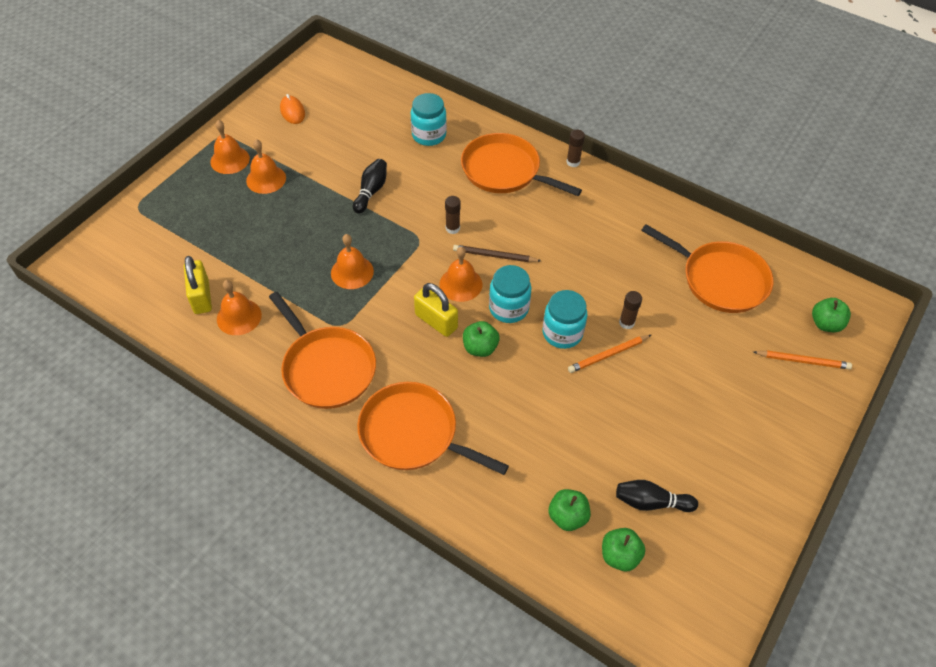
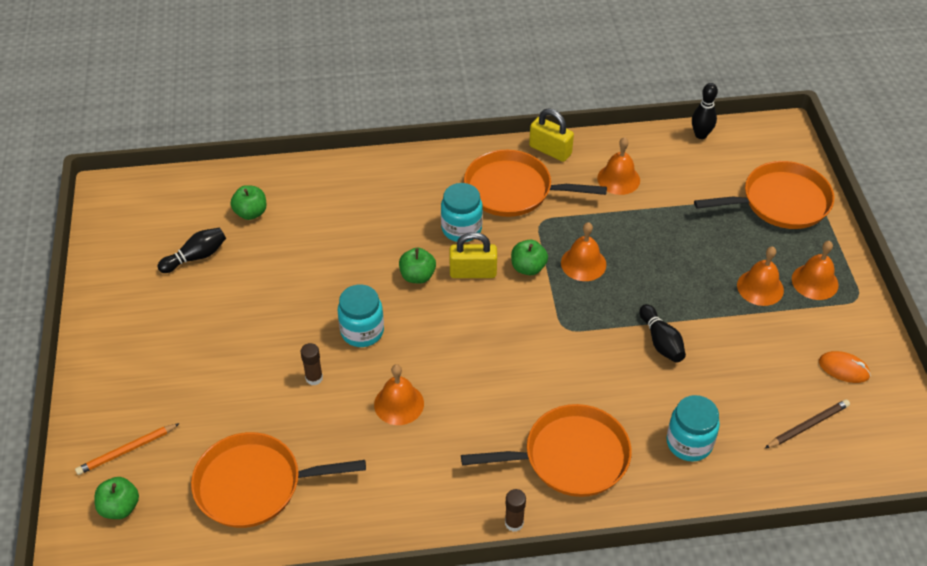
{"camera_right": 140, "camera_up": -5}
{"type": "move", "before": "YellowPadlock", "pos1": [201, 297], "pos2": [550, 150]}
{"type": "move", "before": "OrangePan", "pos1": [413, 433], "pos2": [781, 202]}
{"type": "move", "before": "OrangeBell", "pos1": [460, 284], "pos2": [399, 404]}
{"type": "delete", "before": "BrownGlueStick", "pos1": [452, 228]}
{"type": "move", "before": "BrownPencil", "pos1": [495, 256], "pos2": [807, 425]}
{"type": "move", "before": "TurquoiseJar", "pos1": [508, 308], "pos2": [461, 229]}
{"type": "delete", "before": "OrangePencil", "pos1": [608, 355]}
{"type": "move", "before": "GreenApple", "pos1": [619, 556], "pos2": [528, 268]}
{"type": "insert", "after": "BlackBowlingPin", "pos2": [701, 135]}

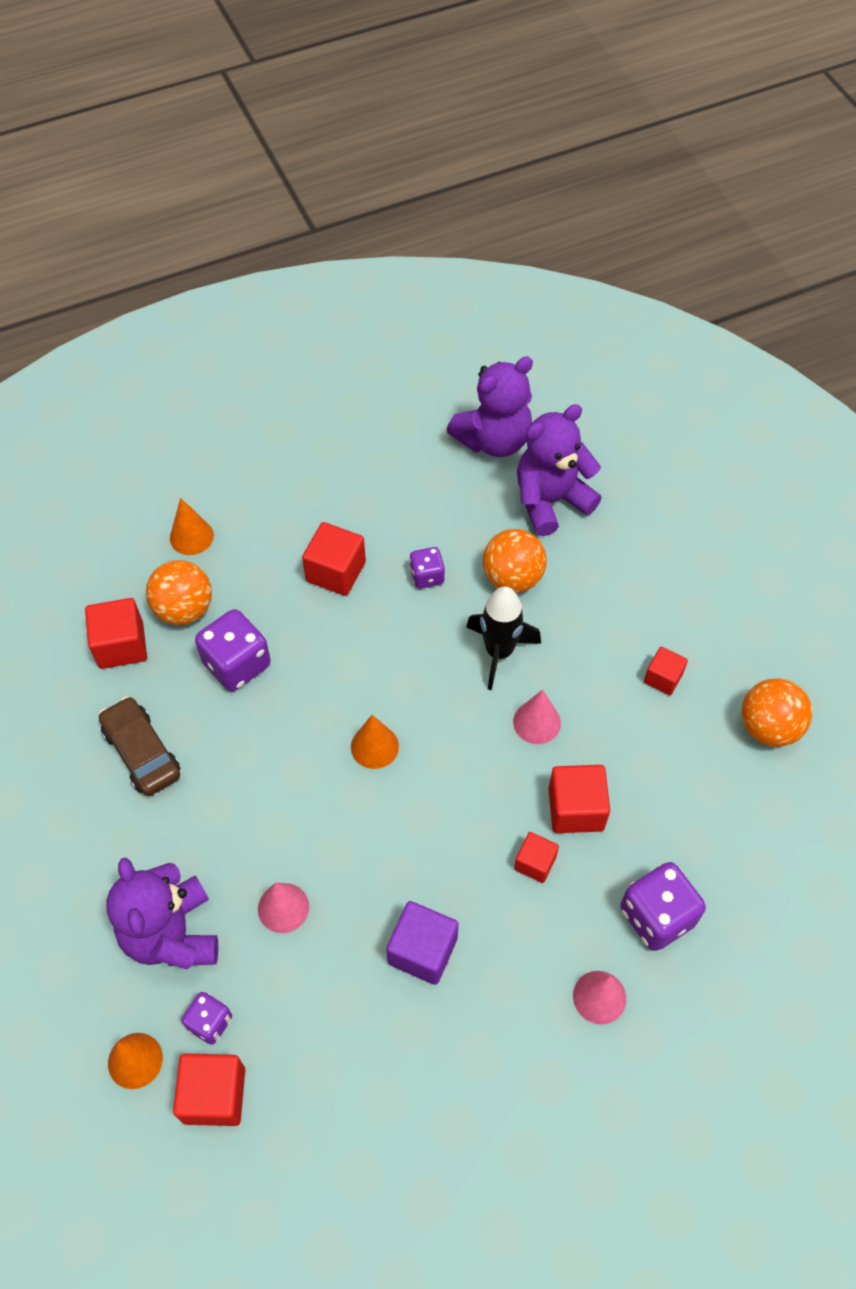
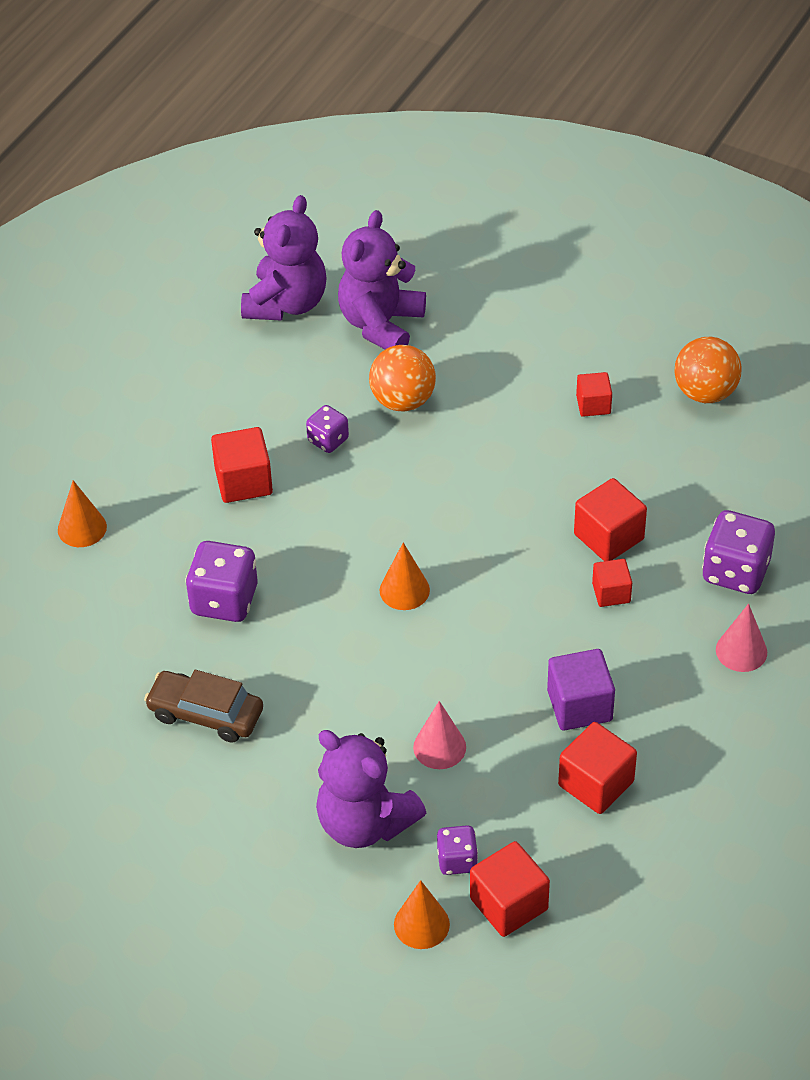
{"camera_right": -35, "camera_up": -10}
{"type": "move", "before": "RedCube", "pos1": [121, 645], "pos2": [596, 783]}
{"type": "delete", "before": "OrangeBall", "pos1": [184, 609]}
{"type": "delete", "before": "BlackRocket", "pos1": [499, 652]}
{"type": "delete", "before": "PinkCone", "pos1": [537, 722]}

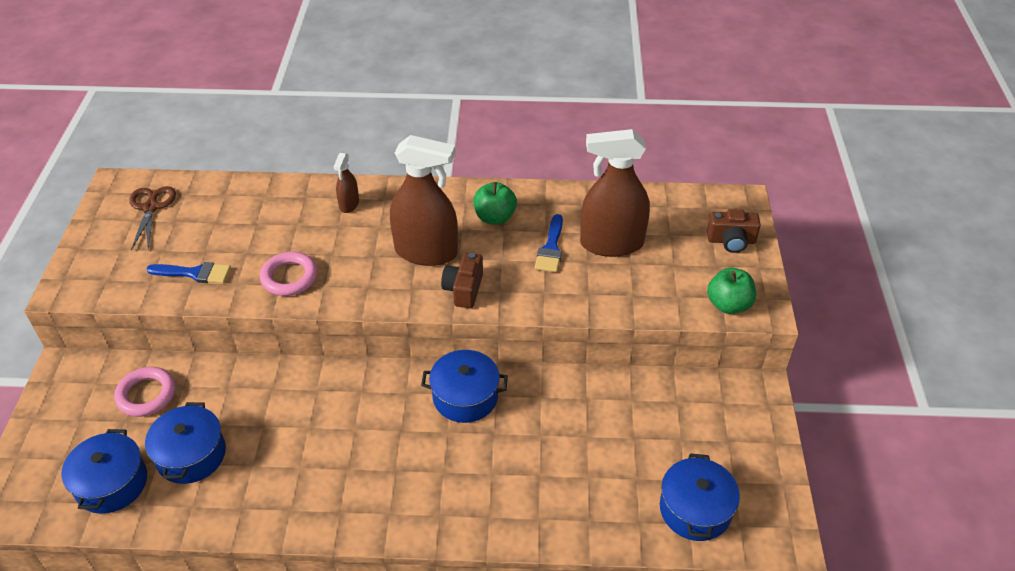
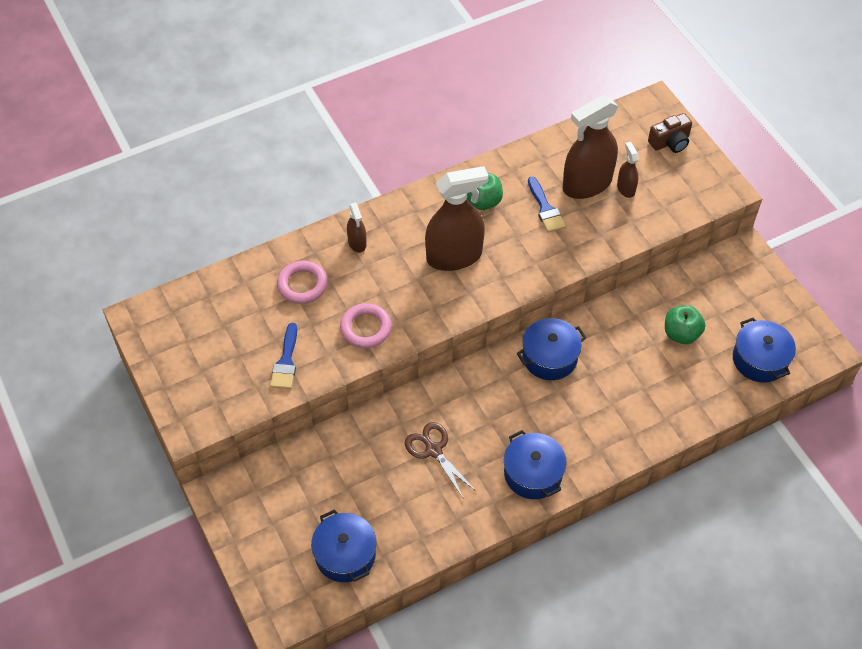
{"camera_right": -30, "camera_up": 10}
{"type": "move", "before": "PinkRing", "pos1": [146, 395], "pos2": [302, 285]}
{"type": "move", "before": "BrownScissors", "pos1": [151, 207], "pos2": [433, 450]}
{"type": "move", "before": "BluePot", "pos1": [191, 455], "pos2": [533, 473]}
{"type": "rotate", "before": "BlueBrush", "pos1": [195, 273], "pos2": [286, 362], "turn": 120}
{"type": "delete", "before": "BrownCamera", "pos1": [464, 289]}
{"type": "move", "before": "GreenApple", "pos1": [728, 305], "pos2": [681, 334]}
{"type": "insert", "after": "BrownSprayBottle", "pos2": [626, 188]}

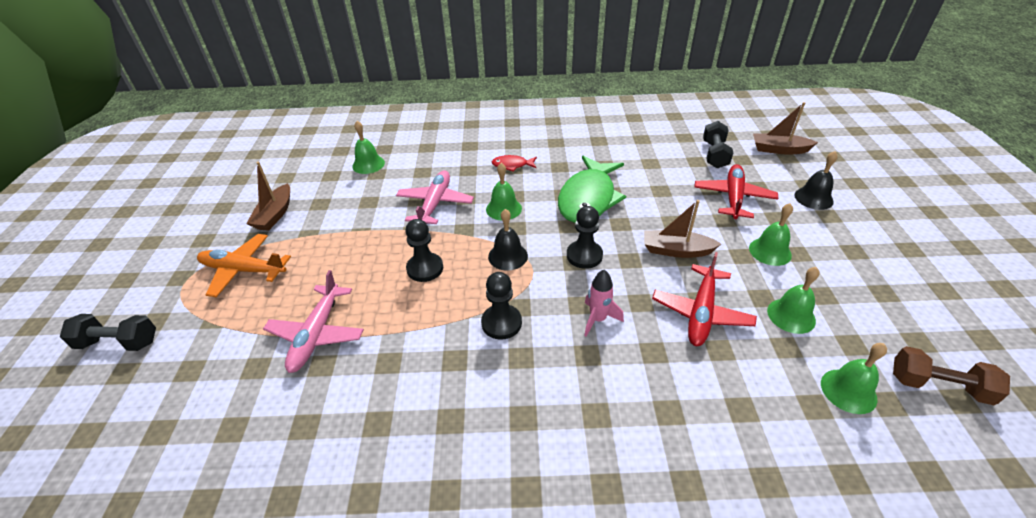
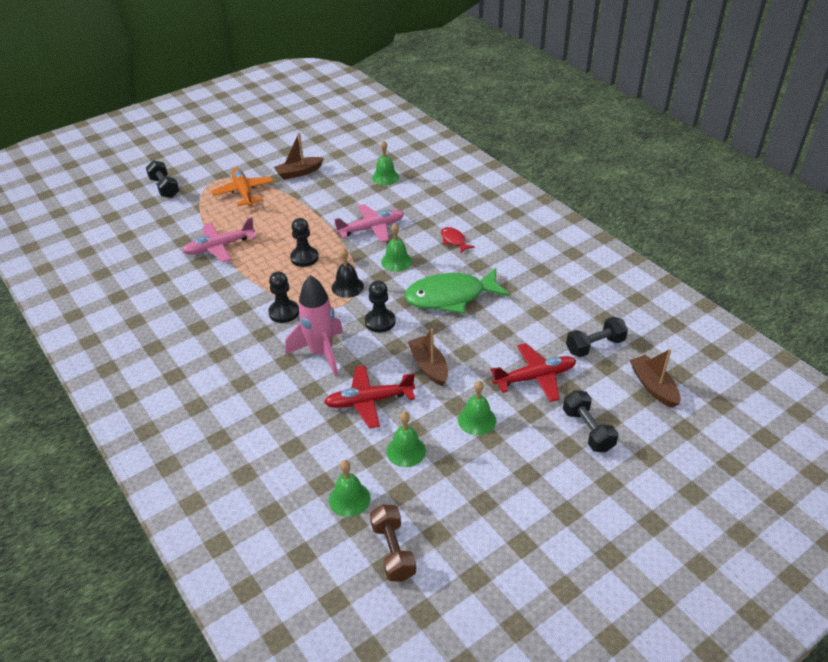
{"camera_right": 55, "camera_up": 0}
{"type": "resize", "before": "PinkRocket", "pos1": [598, 319], "pos2": [321, 353], "scale": 1.82}
{"type": "replace", "before": "BlackBell", "after": "BlackDumbbell", "pos1": [813, 198], "pos2": [587, 430]}

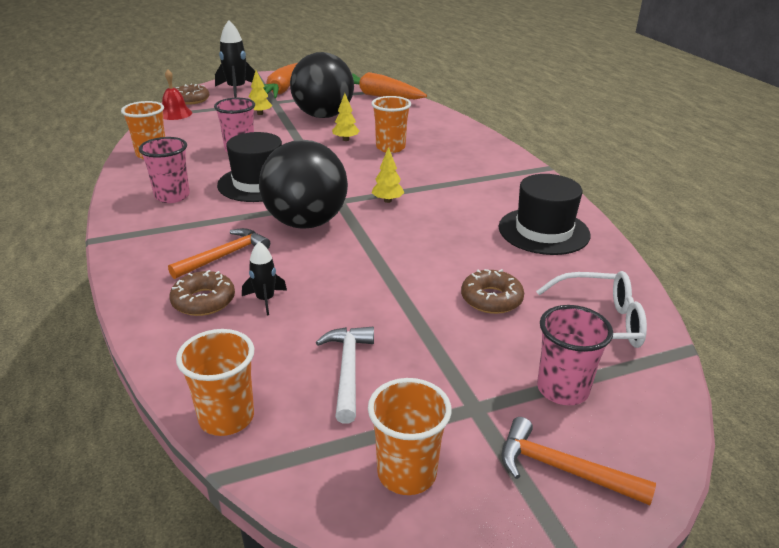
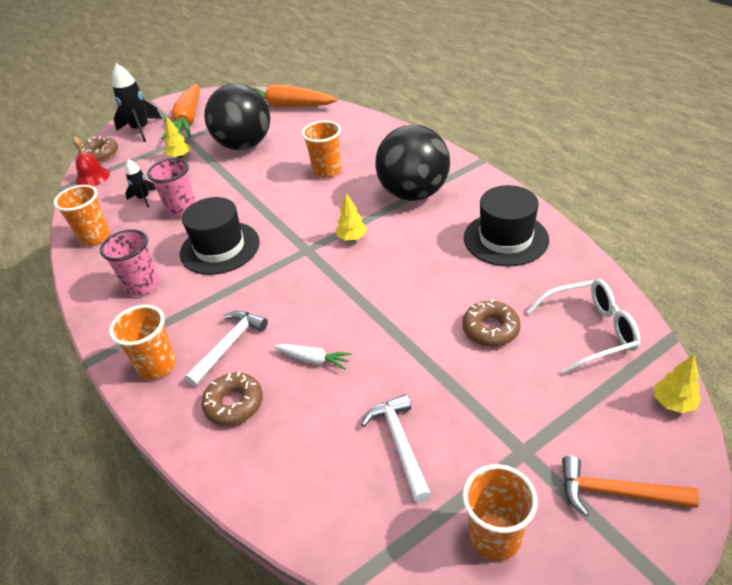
{"camera_right": -10, "camera_up": 10}
{"type": "recolor", "before": "OrangeHammer", "after": "WhiteHammer", "pos1": [224, 256], "pos2": [229, 345]}
{"type": "move", "before": "OrangeCup", "pos1": [226, 418], "pos2": [157, 366]}
{"type": "move", "before": "BlackRocket", "pos1": [265, 300], "pos2": [143, 198]}
{"type": "move", "before": "BlackBall", "pos1": [306, 223], "pos2": [413, 193]}
{"type": "move", "before": "YellowTree", "pos1": [345, 139], "pos2": [673, 403]}
{"type": "delete", "before": "PinkCup", "pos1": [562, 389]}
{"type": "insert", "after": "WhiteCarrot", "pos2": [313, 359]}

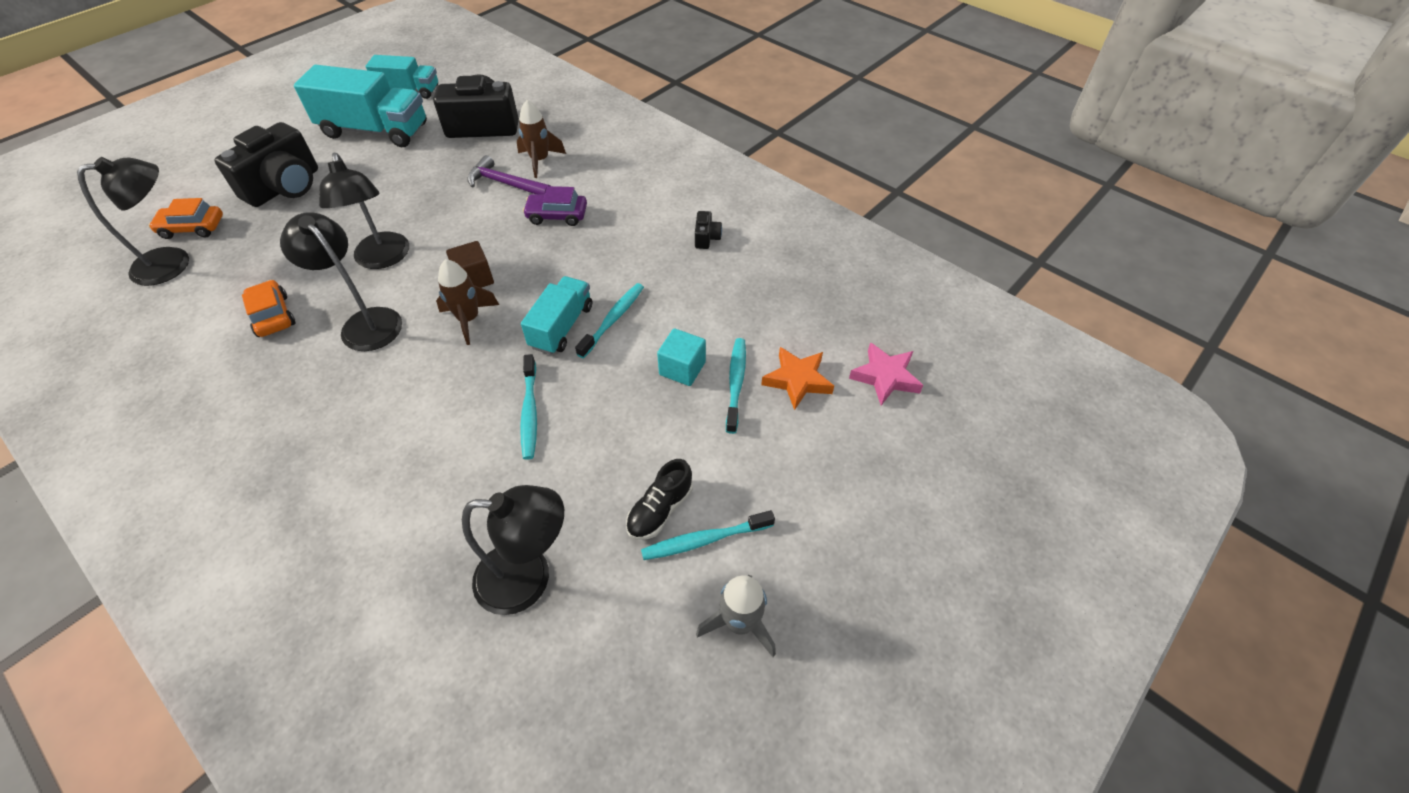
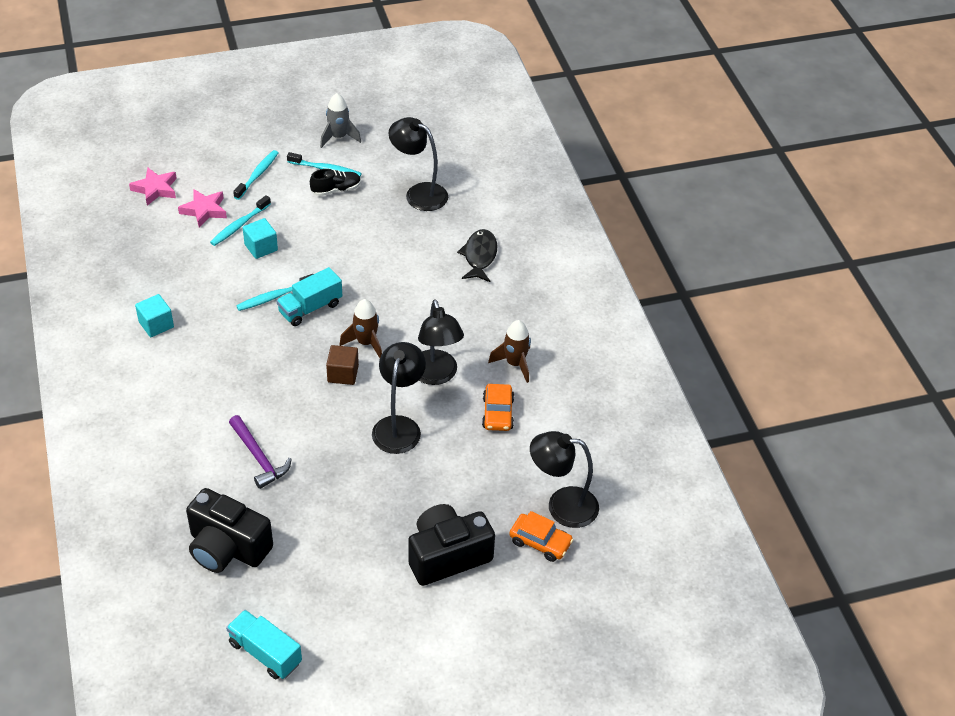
{"camera_right": -150, "camera_up": -5}
{"type": "delete", "before": "TurquoiseTruck", "pos1": [375, 131]}
{"type": "move", "before": "BrownRocket", "pos1": [540, 161], "pos2": [515, 364]}
{"type": "move", "before": "TurquoiseToothbrush", "pos1": [530, 412], "pos2": [257, 175]}
{"type": "delete", "before": "PurpleCar", "pos1": [557, 215]}
{"type": "replace", "before": "BlackCamera", "after": "TurquoiseCube", "pos1": [706, 238], "pos2": [156, 325]}
{"type": "recolor", "before": "OrangeStar", "after": "PinkStar", "pos1": [797, 380], "pos2": [204, 210]}
{"type": "insert", "after": "BlackFish", "pos2": [479, 256]}

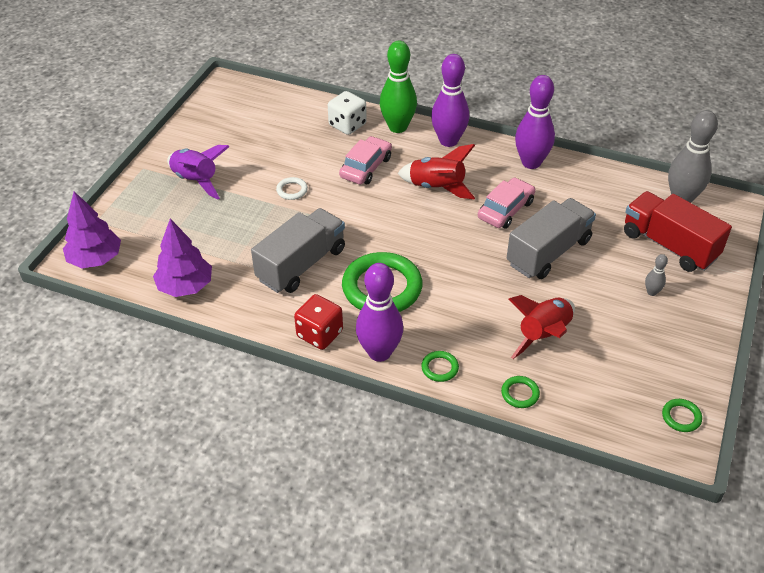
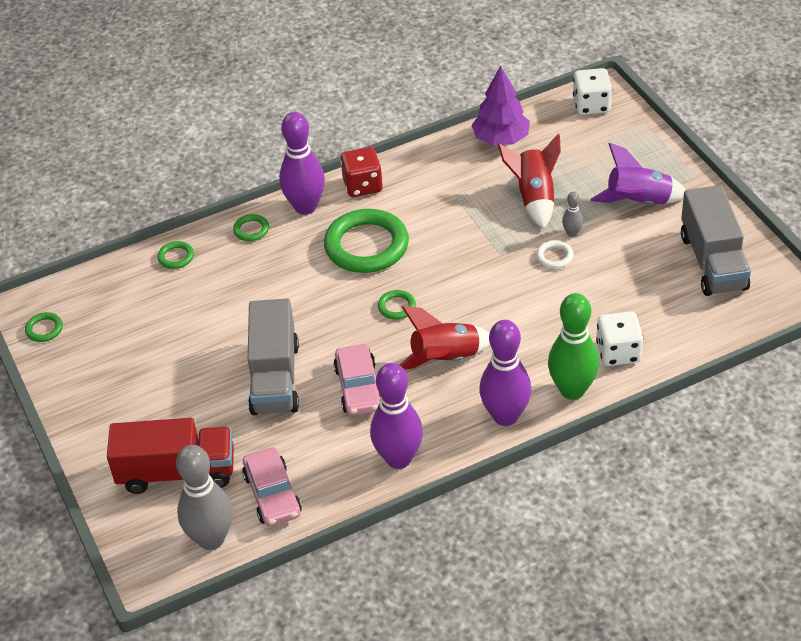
{"camera_right": 135, "camera_up": 0}
{"type": "replace", "before": "PurpleTree", "after": "WhiteDice", "pos1": [95, 259], "pos2": [591, 105]}
{"type": "move", "before": "GreyTruck", "pos1": [301, 264], "pos2": [713, 262]}
{"type": "move", "before": "PinkCar", "pos1": [366, 167], "pos2": [272, 494]}
{"type": "move", "before": "RedRocket", "pos1": [543, 335], "pos2": [534, 198]}
{"type": "move", "before": "GreyBowlingPin", "pos1": [652, 292], "pos2": [572, 233]}
{"type": "insert", "after": "GreenRing", "pos2": [396, 307]}

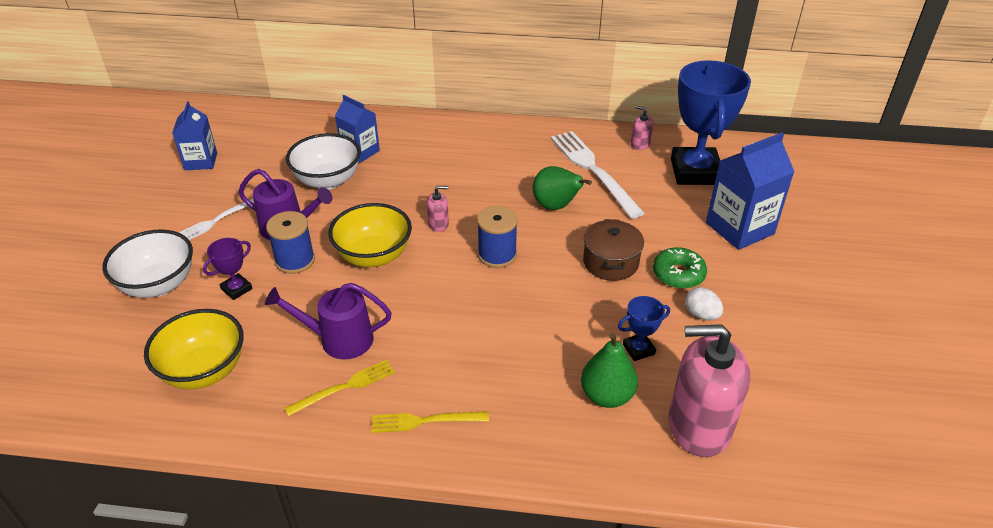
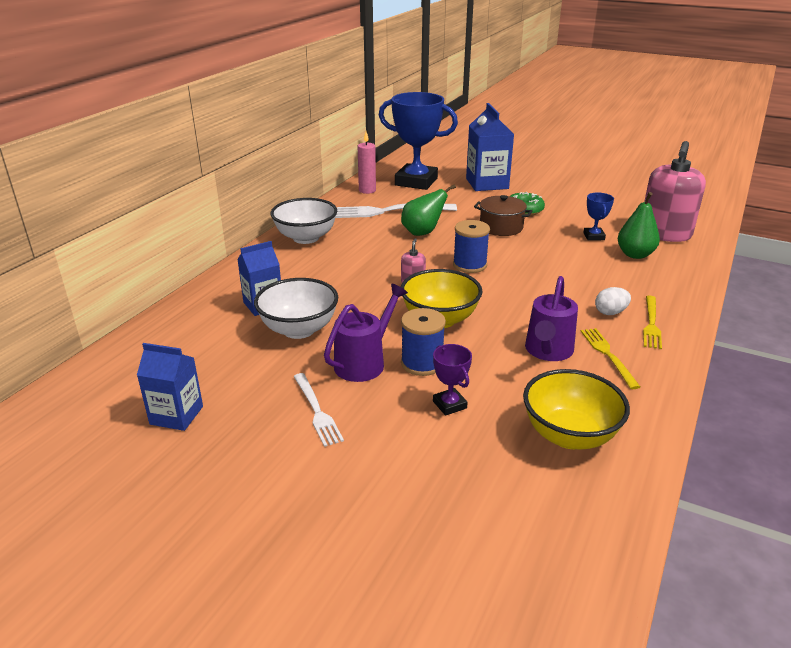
{"camera_right": -70, "camera_up": -10}
{"type": "move", "before": "WhiteBowl", "pos1": [159, 285], "pos2": [306, 238]}
{"type": "replace", "before": "PinkSoapDispenser", "after": "PinkCandle", "pos1": [640, 144], "pos2": [367, 190]}
{"type": "move", "before": "WhiteEgg", "pos1": [701, 314], "pos2": [610, 312]}

